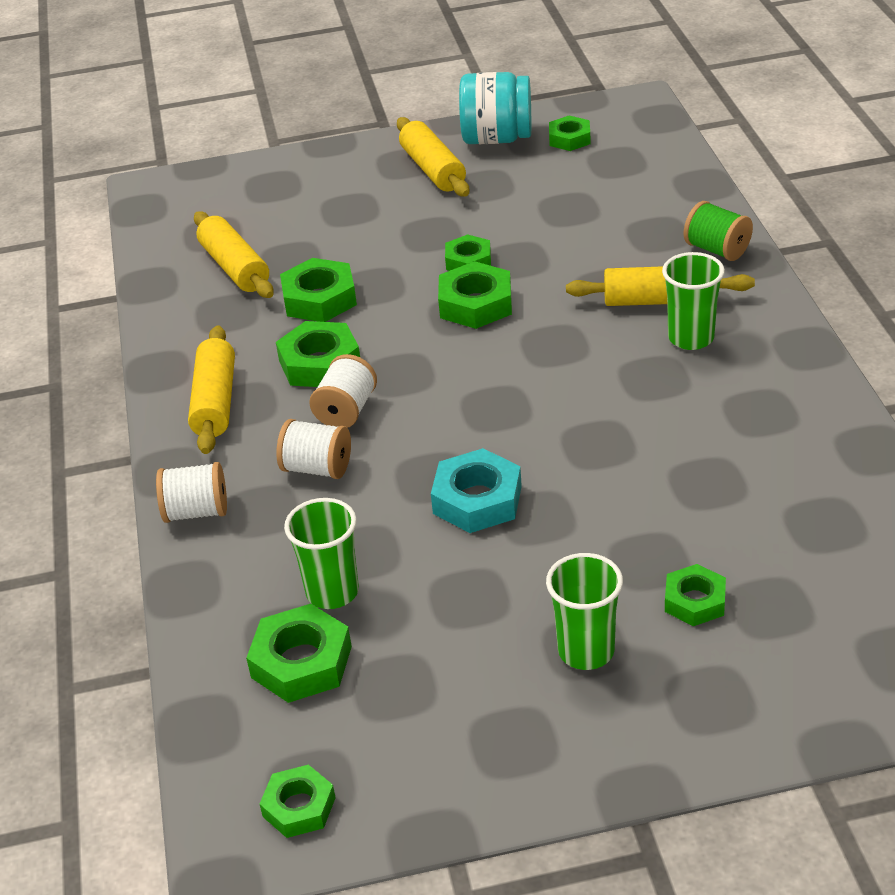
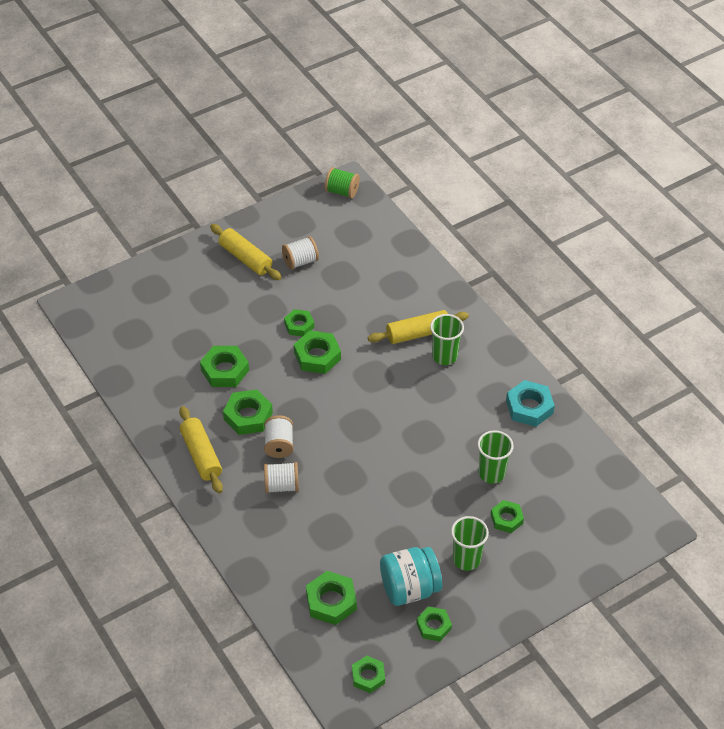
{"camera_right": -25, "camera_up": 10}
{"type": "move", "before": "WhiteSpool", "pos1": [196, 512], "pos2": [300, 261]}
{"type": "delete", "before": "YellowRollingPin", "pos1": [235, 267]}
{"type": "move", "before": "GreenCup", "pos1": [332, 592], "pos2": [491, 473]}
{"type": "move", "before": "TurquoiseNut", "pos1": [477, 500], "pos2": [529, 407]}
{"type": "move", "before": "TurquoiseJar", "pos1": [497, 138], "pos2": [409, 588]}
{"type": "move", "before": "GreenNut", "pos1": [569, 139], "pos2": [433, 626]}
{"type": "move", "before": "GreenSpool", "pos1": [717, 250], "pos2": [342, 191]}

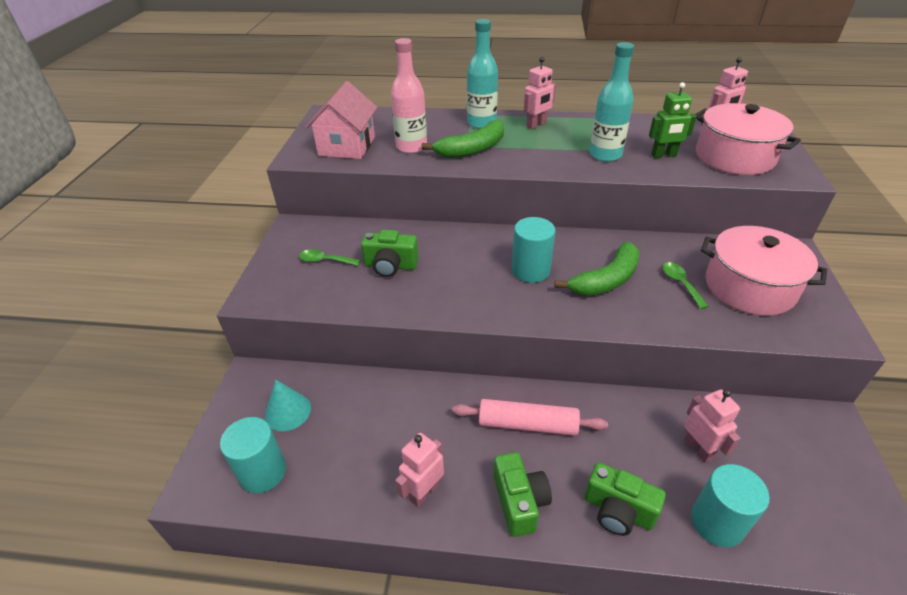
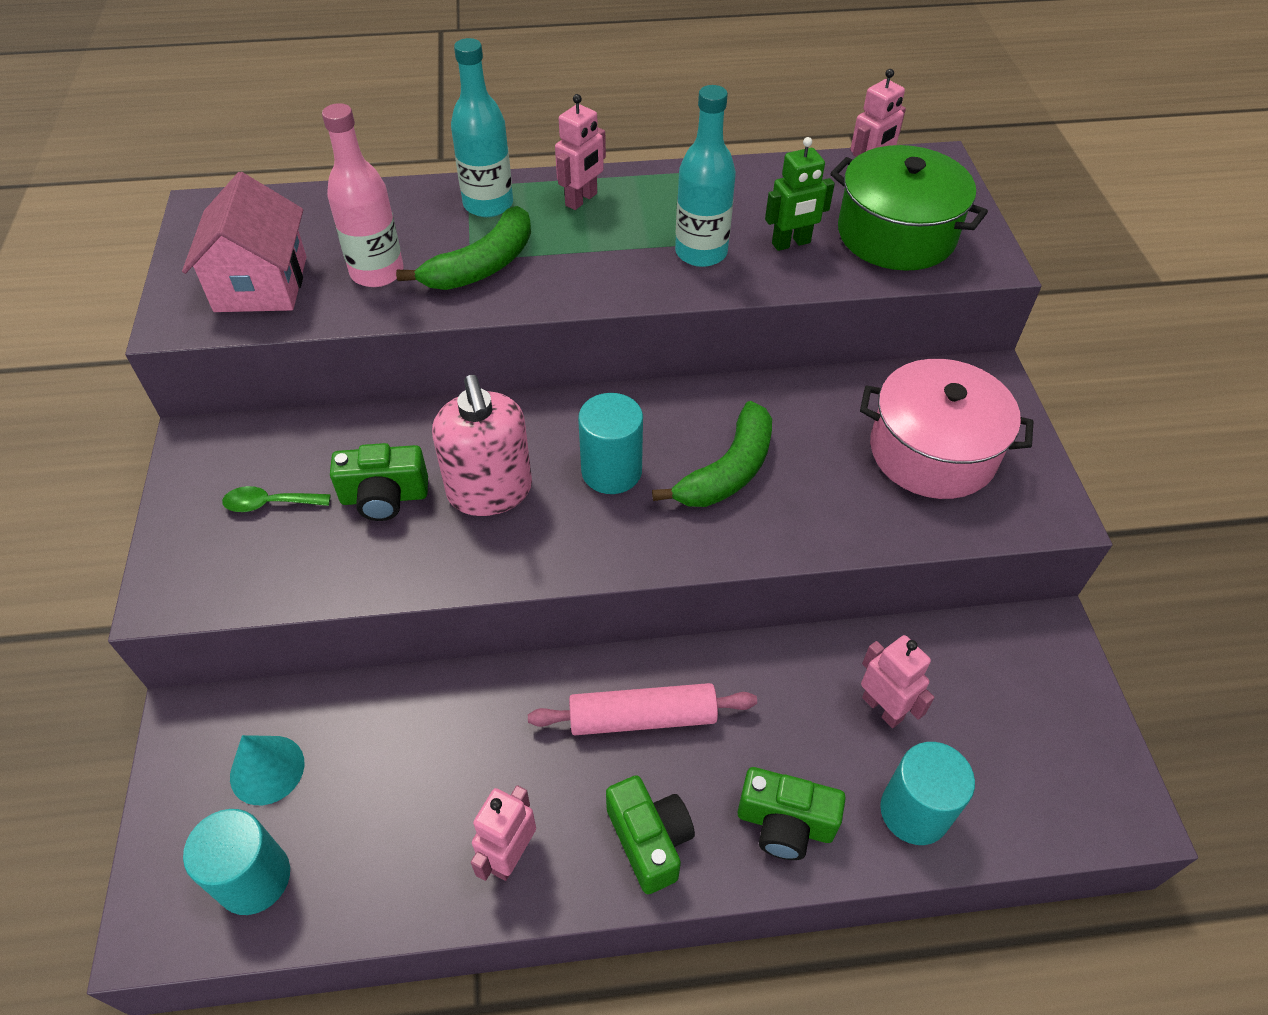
{"camera_right": -15, "camera_up": 10}
{"type": "delete", "before": "GreenSpoon", "pos1": [680, 283]}
{"type": "recolor", "before": "PinkPot", "after": "GreenPot", "pos1": [734, 157], "pos2": [896, 234]}
{"type": "insert", "after": "PinkSoapDispenser", "pos2": [490, 491]}

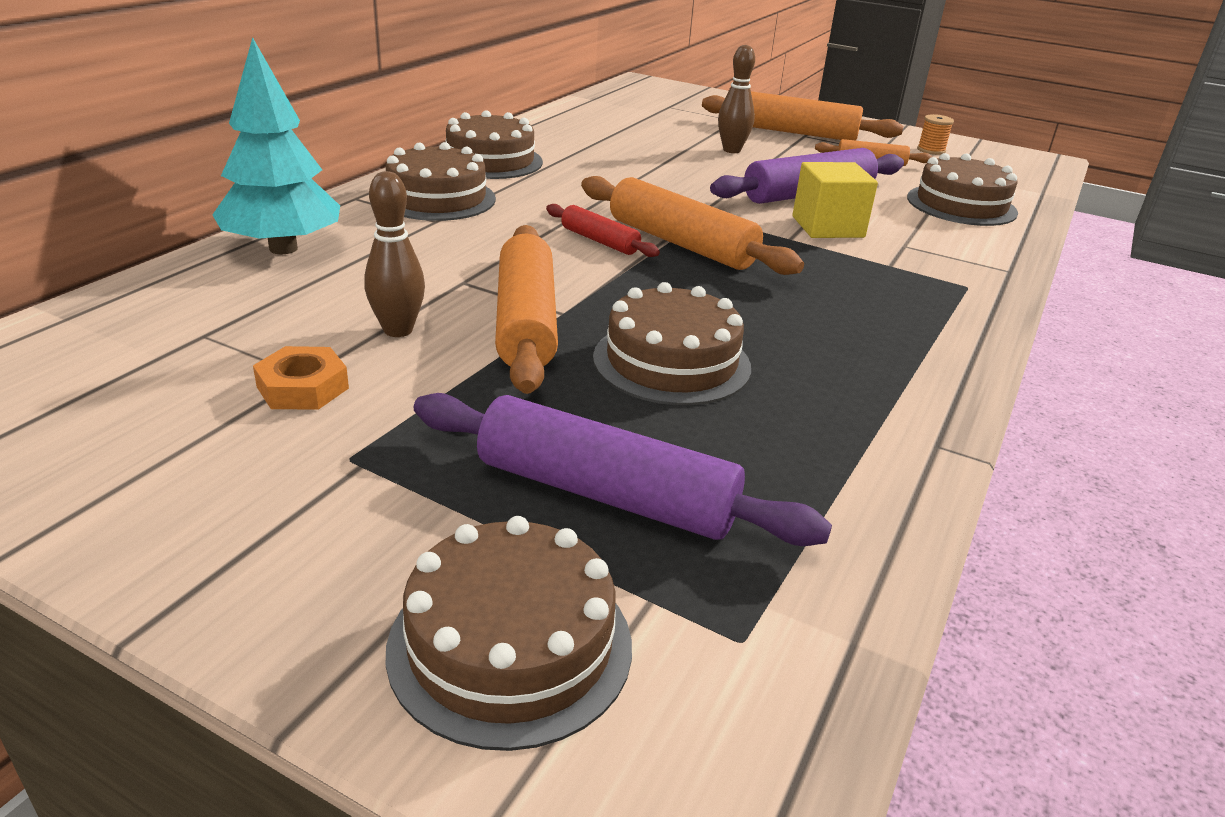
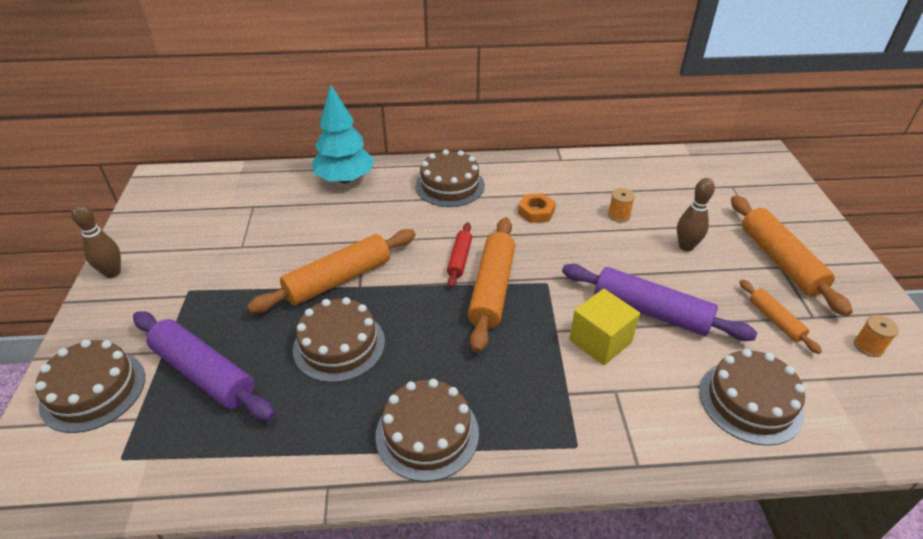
{"camera_right": 60, "camera_up": 10}
{"type": "move", "before": "OrangeNut", "pos1": [302, 387], "pos2": [536, 212]}
{"type": "move", "before": "BrownBowlingPin", "pos1": [398, 330], "pos2": [112, 273]}
{"type": "rotate", "before": "PurpleRollingPin", "pos1": [605, 494], "pos2": [204, 373], "turn": -45}
{"type": "move", "before": "BrownCake", "pos1": [490, 161], "pos2": [427, 433]}
{"type": "insert", "after": "OrangeSpool", "pos2": [619, 215]}

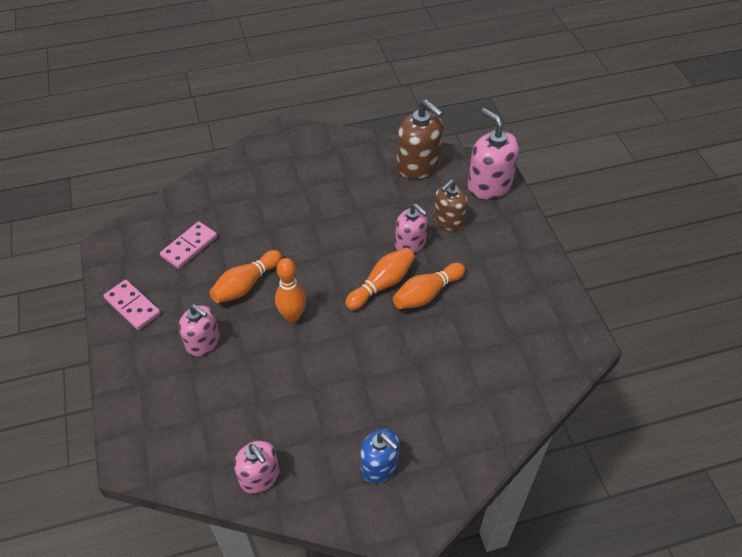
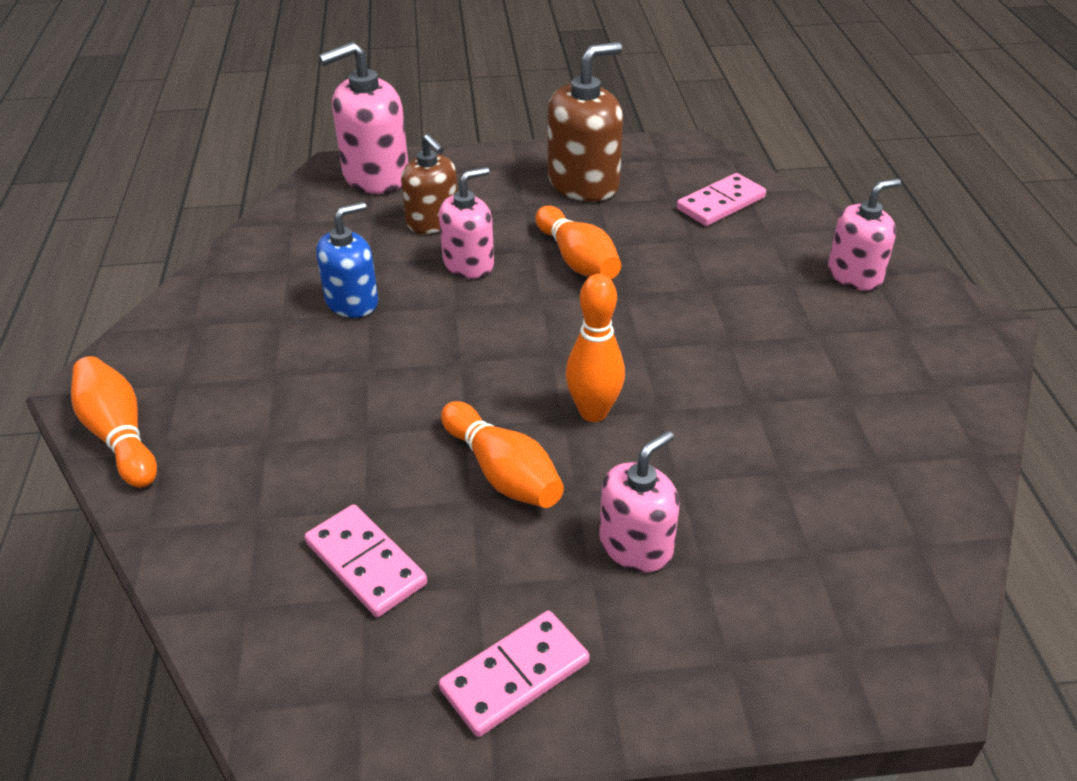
{"camera_right": -80, "camera_up": -10}
{"type": "move", "before": "PinkSoapDispenser", "pos1": [260, 476], "pos2": [854, 275]}
{"type": "move", "before": "OrangeBowlingPin", "pos1": [382, 284], "pos2": [119, 435]}
{"type": "move", "before": "BlueSoapDispenser", "pos1": [379, 466], "pos2": [352, 301]}
{"type": "move", "before": "BrownSoapDispenser", "pos1": [418, 165], "pos2": [583, 183]}
{"type": "insert", "after": "PinkDomino", "pos2": [721, 203]}

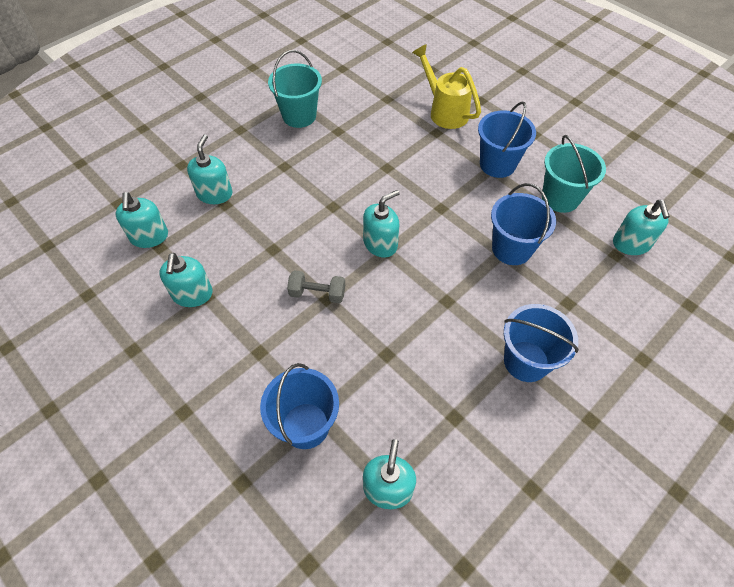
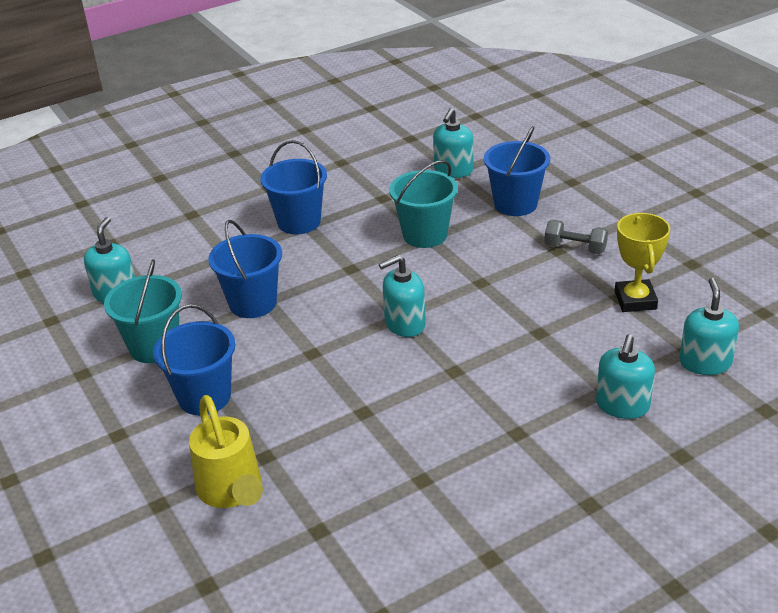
{"camera_right": -165, "camera_up": -20}
{"type": "replace", "before": "TurquoiseSoapDispenser", "after": "YellowTrophy", "pos1": [192, 294], "pos2": [635, 300]}
{"type": "move", "before": "TurquoiseBucket", "pos1": [299, 116], "pos2": [425, 235]}
{"type": "move", "before": "GreyDumbbell", "pos1": [317, 293], "pos2": [575, 248]}

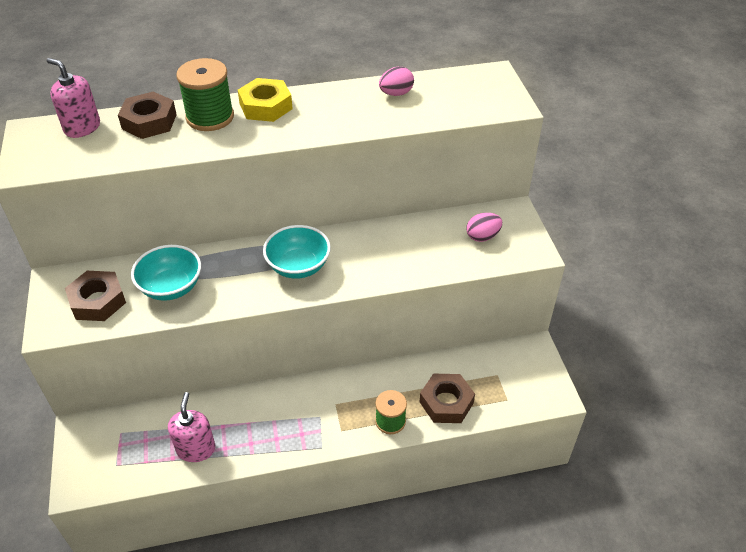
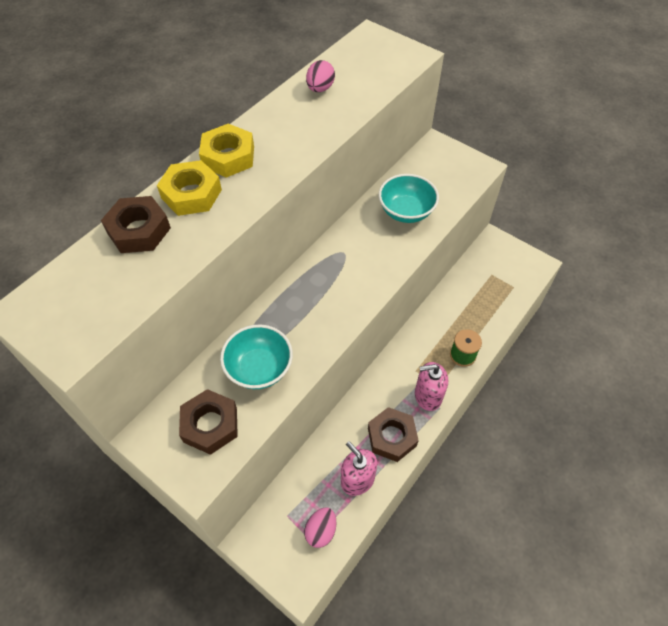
{"camera_right": -40, "camera_up": 10}
{"type": "move", "before": "PinkSoapDispenser", "pos1": [82, 128], "pos2": [428, 396]}
{"type": "replace", "before": "GreenSpool", "after": "YellowNut", "pos1": [210, 117], "pos2": [191, 194]}
{"type": "move", "before": "TurquoiseBowl", "pos1": [298, 266], "pos2": [406, 211]}
{"type": "move", "before": "BrownNut", "pos1": [446, 402], "pos2": [392, 437]}
{"type": "move", "before": "PinkEgg", "pos1": [482, 237], "pos2": [321, 531]}

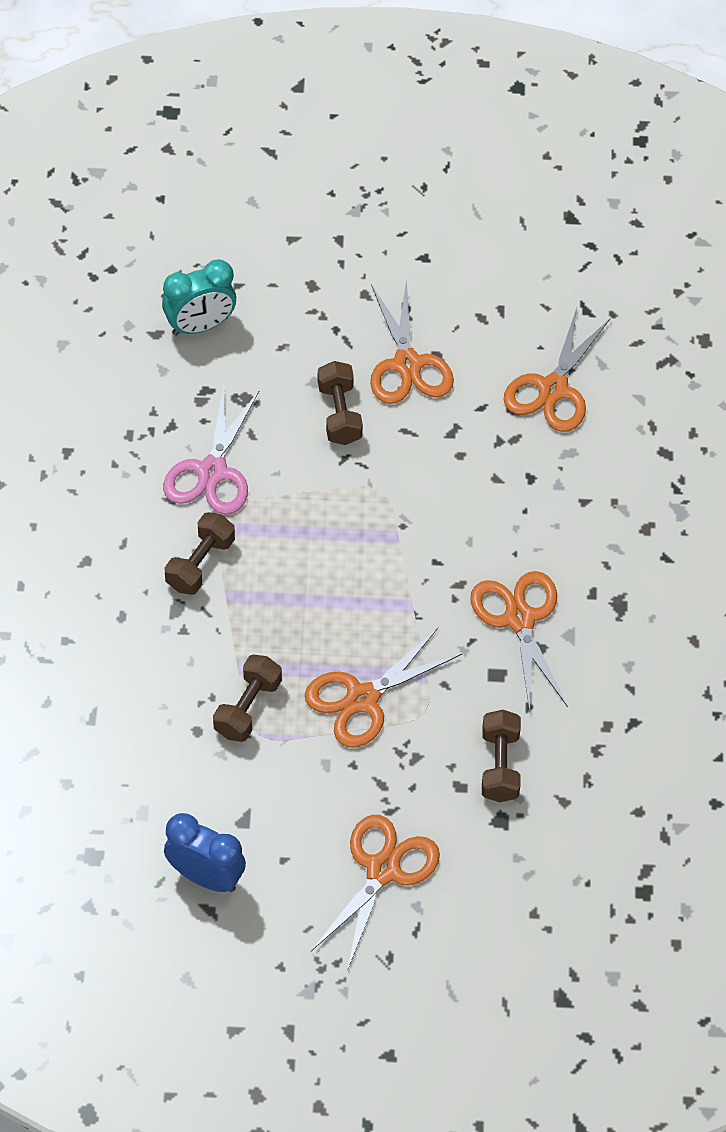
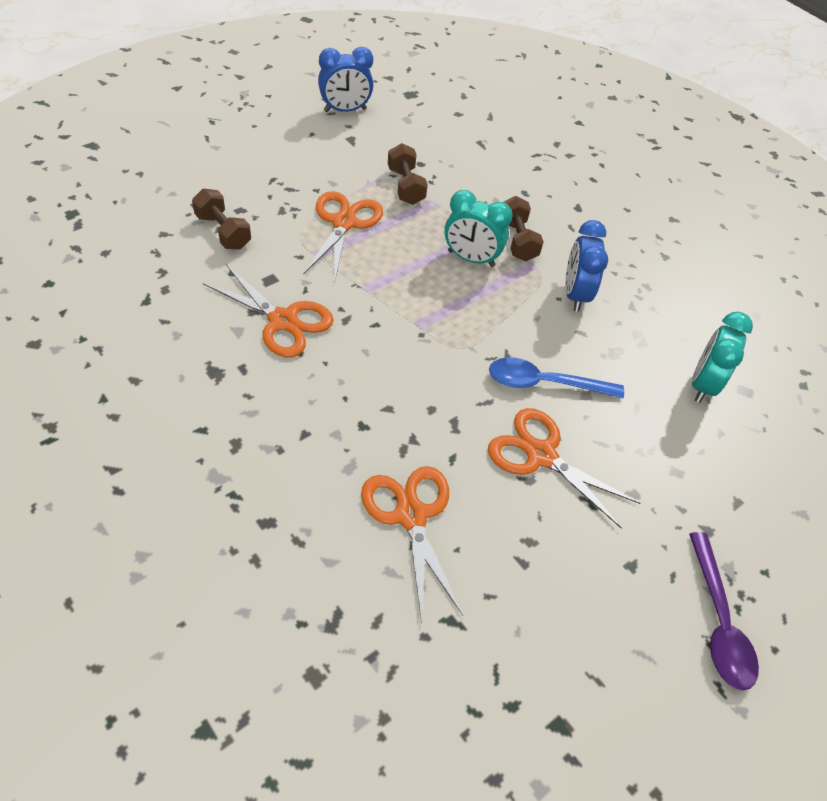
{"camera_right": 135, "camera_up": -5}
{"type": "replace", "before": "PinkScissors", "after": "BlueClock", "pos1": [212, 472], "pos2": [575, 294]}
{"type": "delete", "before": "OrangeScissors", "pos1": [383, 870]}
{"type": "replace", "before": "BrownDumbbell", "after": "BlueSpoon", "pos1": [339, 414], "pos2": [544, 383]}
{"type": "insert", "after": "TurquoiseClock", "pos2": [471, 259]}
{"type": "insert", "after": "PurpleSpoon", "pos2": [718, 621]}

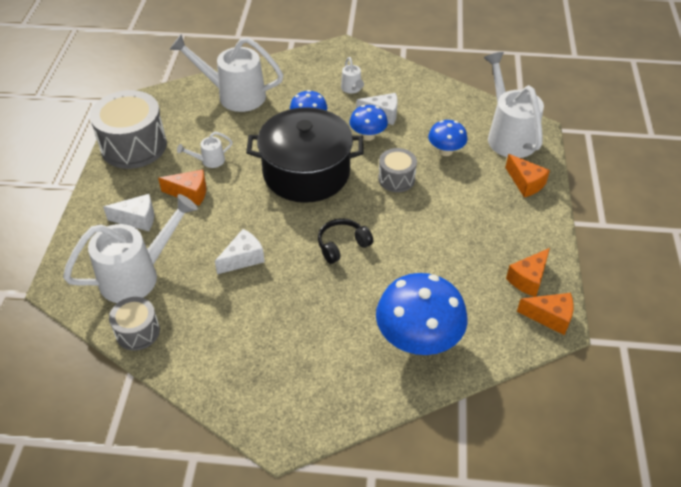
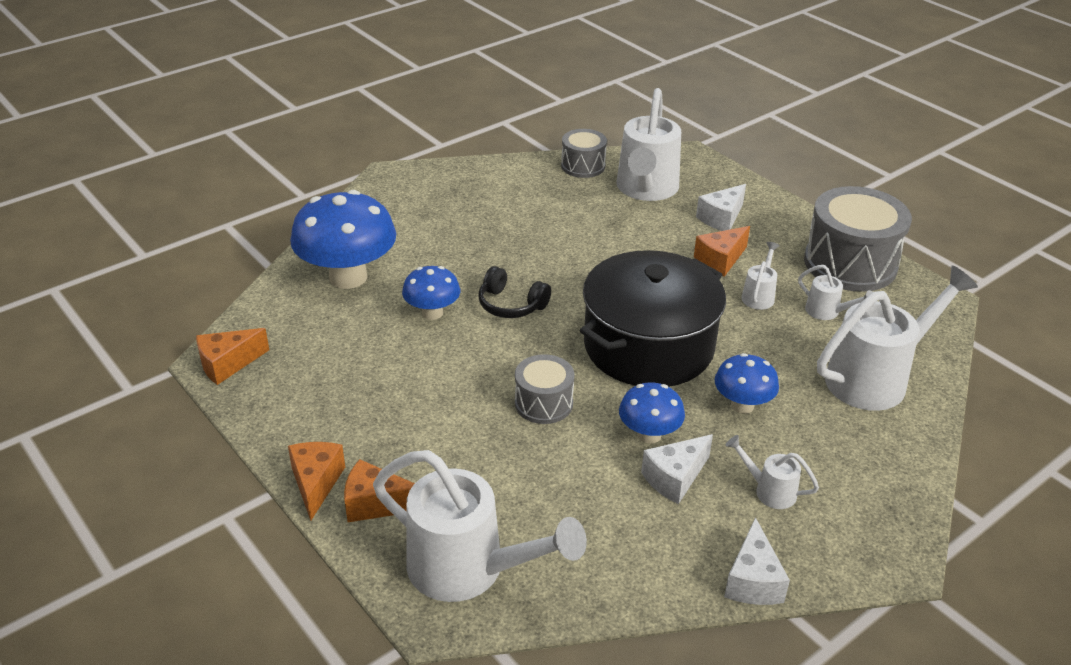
{"camera_right": 135, "camera_up": -10}
{"type": "move", "before": "WhiteCheese", "pos1": [243, 258], "pos2": [753, 580]}
{"type": "rotate", "before": "BlackHeadphones", "pos1": [342, 245], "pos2": [511, 305], "turn": 105}
{"type": "move", "before": "BlueMushroom", "pos1": [445, 151], "pos2": [432, 313]}
{"type": "move", "before": "OrangeCheese", "pos1": [528, 279], "pos2": [316, 483]}
{"type": "insert", "after": "WhiteWateringCan", "pos2": [827, 312]}

